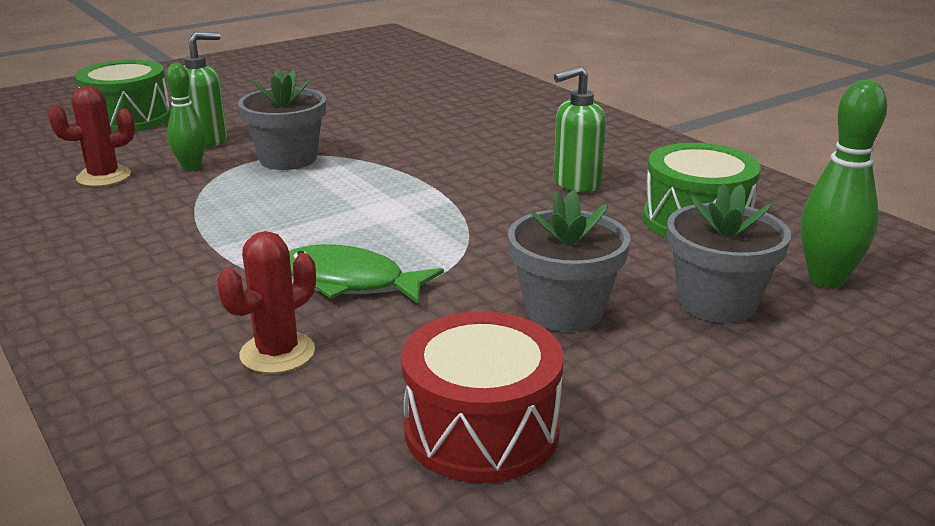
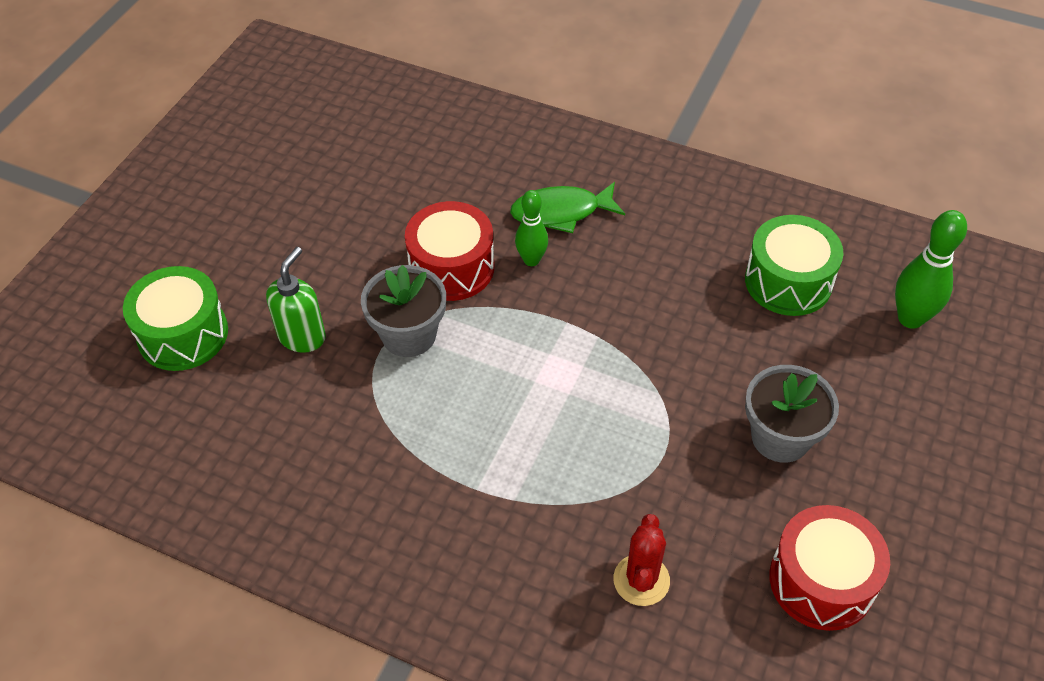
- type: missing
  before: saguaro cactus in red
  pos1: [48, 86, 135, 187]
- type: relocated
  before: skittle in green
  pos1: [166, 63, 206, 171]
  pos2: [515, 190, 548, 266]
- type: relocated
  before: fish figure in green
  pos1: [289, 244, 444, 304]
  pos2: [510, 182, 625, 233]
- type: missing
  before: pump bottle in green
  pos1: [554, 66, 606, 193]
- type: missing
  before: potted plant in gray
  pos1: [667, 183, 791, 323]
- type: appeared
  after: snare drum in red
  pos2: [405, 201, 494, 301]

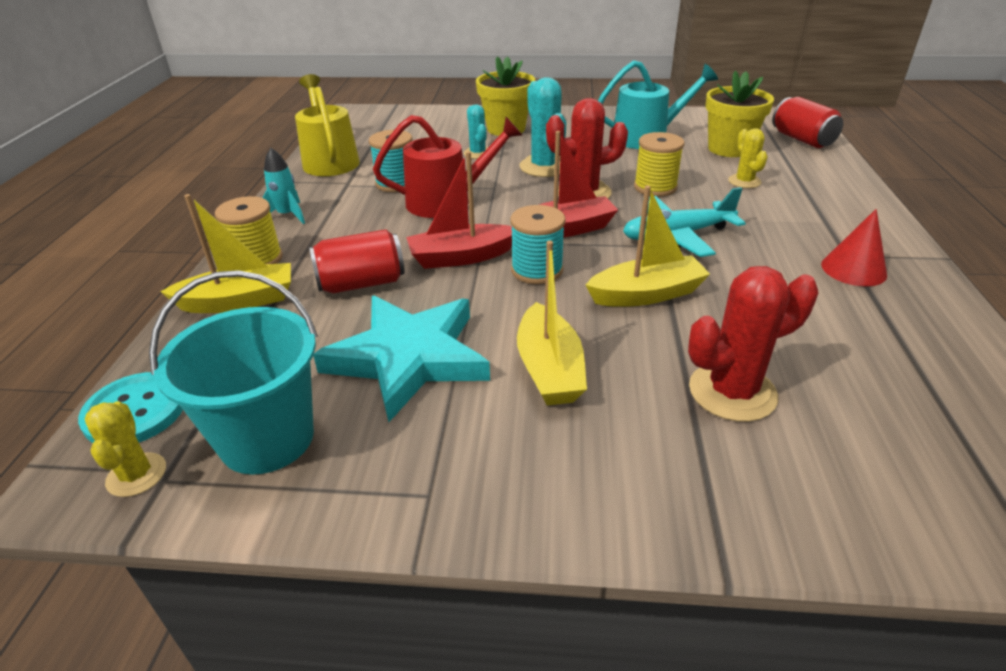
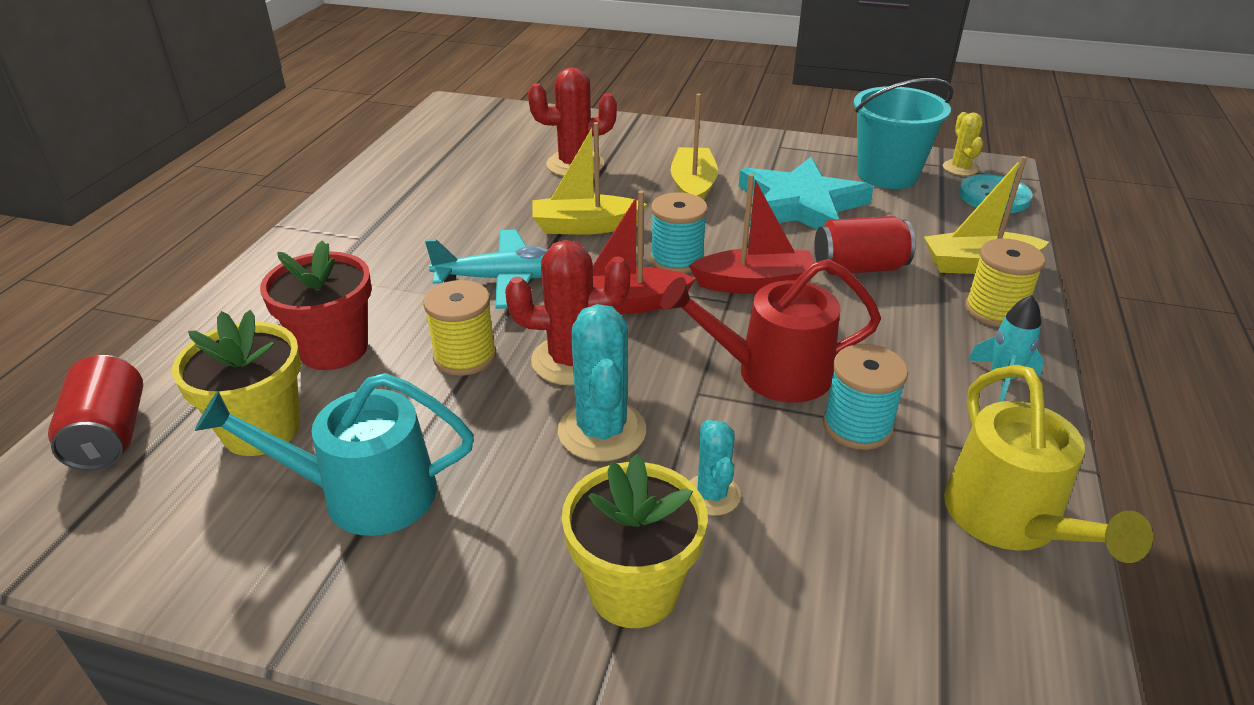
- type: exchanged
  before: saguaro cactus in bright yellow
  after: potted plant in red
  pos1: [728, 128, 768, 188]
  pos2: [260, 240, 372, 370]
- type: missing
  before: cone shape in red
  pos1: [821, 209, 887, 286]

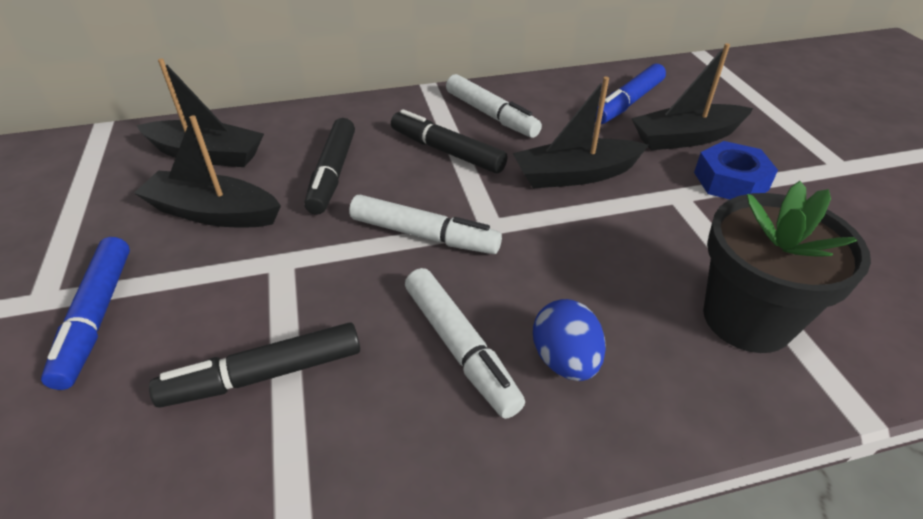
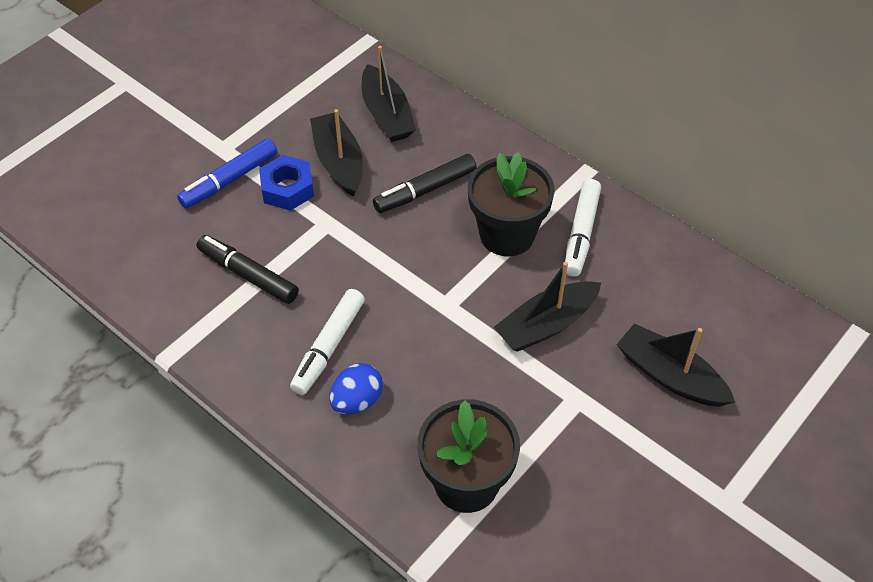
- type: missing
  before: felt pen in snow-white
  pos1: [349, 195, 502, 254]
- type: exchanged
  before: felt pen in jet-black
  after: potted plant in jet-black
  pos1: [391, 109, 508, 173]
  pos2: [468, 152, 555, 256]
- type: spun
  before: boat in jet-black
  pos1: [513, 77, 649, 188]
  pos2: [494, 262, 601, 352]
  turn: -75
- type: missing
  before: felt pen in royal blue
  pos1: [595, 63, 666, 124]
- type: relocated
  before: nut in royal blue
  pos1: [694, 141, 778, 200]
  pos2: [259, 155, 314, 211]

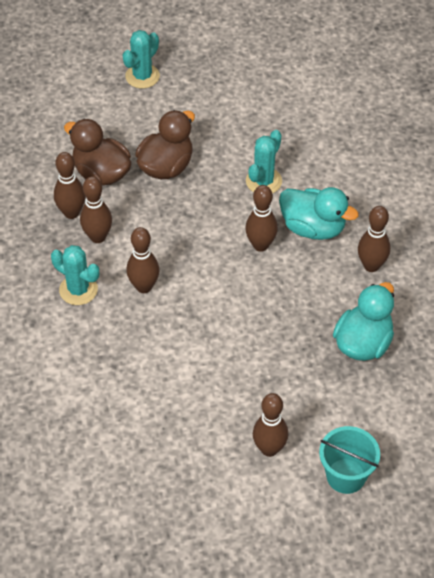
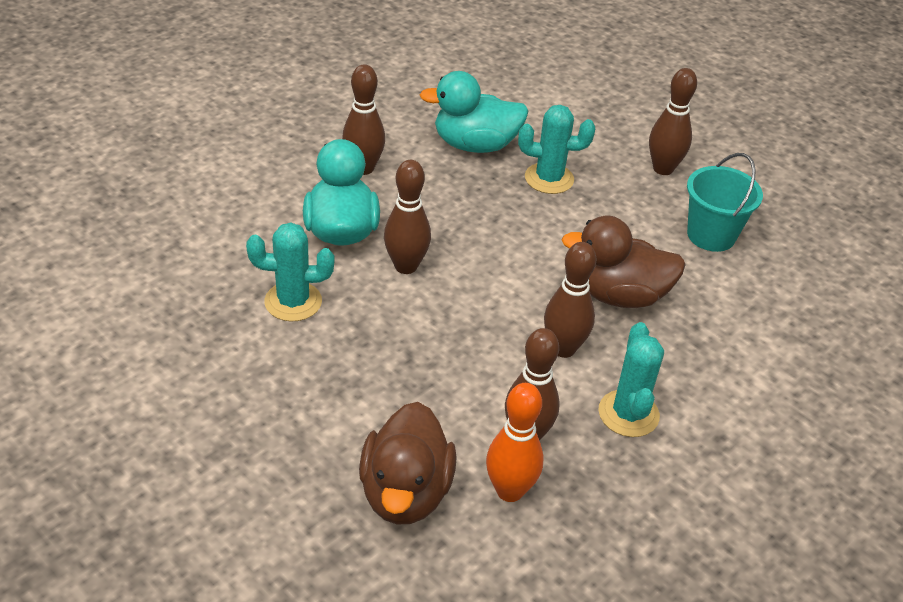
- type: colour
  before: skittle in russet
  after: skittle in orange-coloured
  pos1: [54, 152, 85, 219]
  pos2: [486, 383, 543, 502]
- type: relocated
  before: saguaro cactus in turquoise
  pos1: [123, 30, 160, 89]
  pos2: [518, 105, 595, 194]
- type: relocated
  before: toy duck in russet
  pos1: [135, 110, 195, 179]
  pos2: [561, 216, 686, 308]
- type: relocated
  before: sand bucket in turquoise
  pos1: [319, 426, 380, 494]
  pos2: [687, 153, 763, 252]

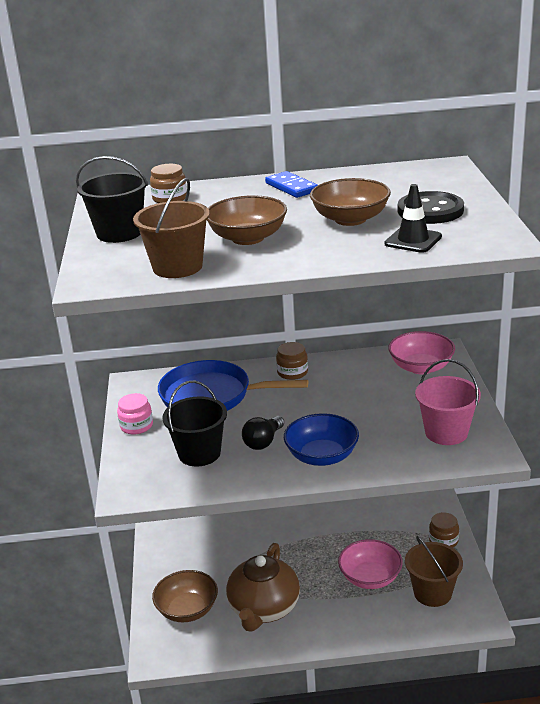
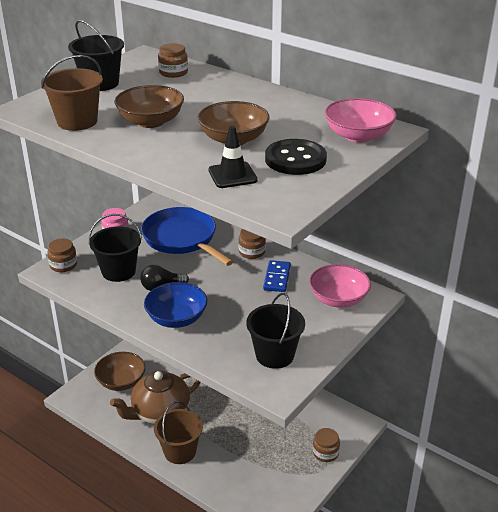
- type: relocated
  before: domino tile in royal blue
  pos1: [265, 171, 318, 198]
  pos2: [263, 260, 291, 292]
- type: relocated
  before: deep dish in rose-pink
  pos1: [338, 539, 403, 589]
  pos2: [325, 98, 397, 143]
- type: relocated
  before: sand bucket in russet
  pos1: [405, 536, 463, 607]
  pos2: [154, 401, 203, 464]
- type: colour
  before: sand bucket in rose-pink
  after: sand bucket in jet-black
  pos1: [415, 359, 481, 445]
  pos2: [246, 293, 305, 369]
- type: appeared
  after: preserve jar in russet
  pos2: [47, 238, 77, 272]

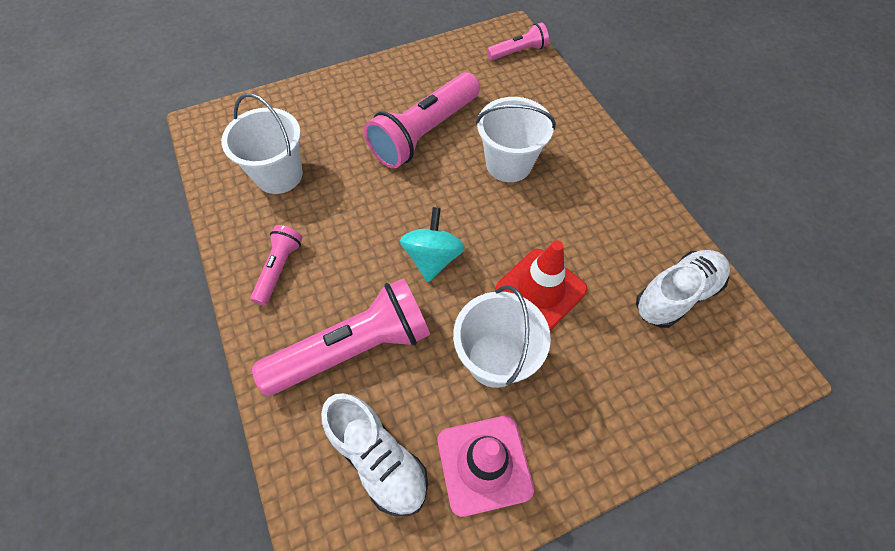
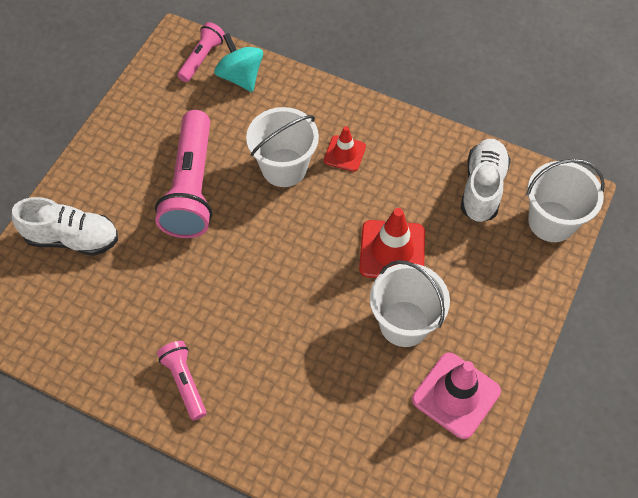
- type: relocated
  before: sand bucket in snow-white
  pos1: [221, 93, 303, 194]
  pos2: [526, 159, 605, 242]
- type: missing
  before: pocket torch in rose-pink
  pos1: [252, 278, 430, 396]
- type: relocated
  before: shoe in snow-white
  pos1: [321, 393, 428, 516]
  pos2: [12, 197, 118, 256]
- type: relocated
  before: spinning top in turquoise
  pos1: [400, 207, 465, 282]
  pos2: [214, 33, 263, 92]
- type: appeared
  after: road cone in red
  pos2: [324, 126, 366, 172]

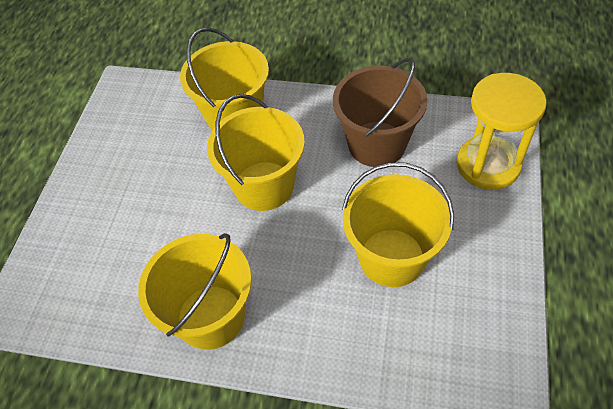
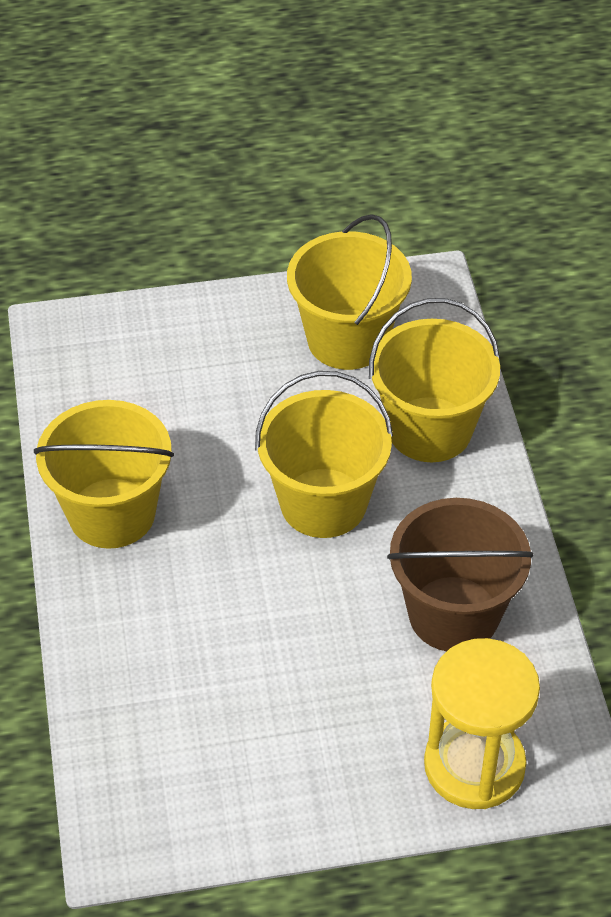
- type: relocated
  before: sand bucket in bright yellow
  pos1: [342, 162, 454, 287]
  pos2: [287, 214, 412, 370]

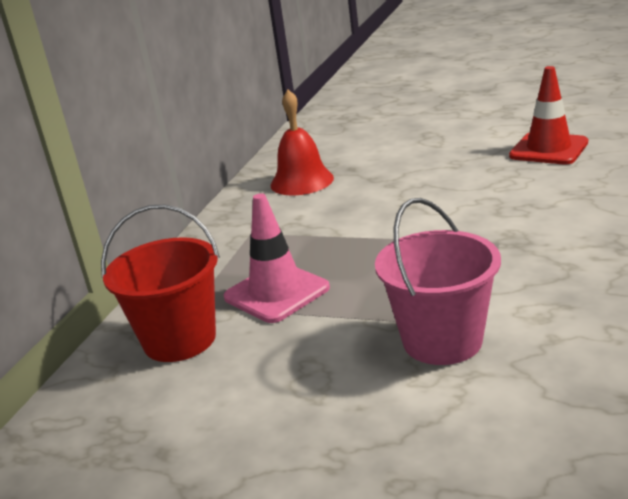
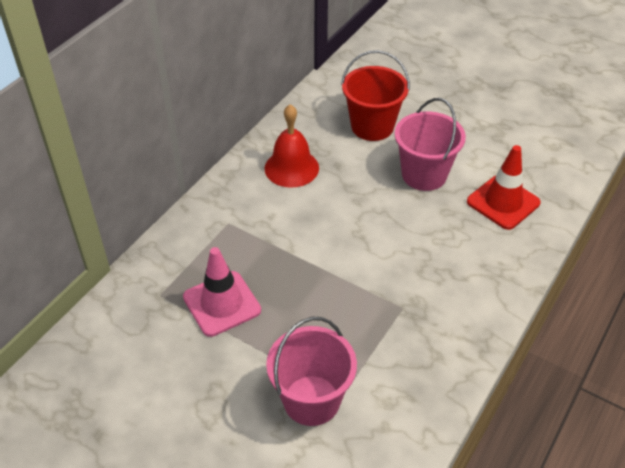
- type: relocated
  before: sand bucket in red
  pos1: [101, 205, 220, 362]
  pos2: [341, 50, 410, 141]
- type: appeared
  after: sand bucket in rose-pink
  pos2: [395, 98, 466, 191]

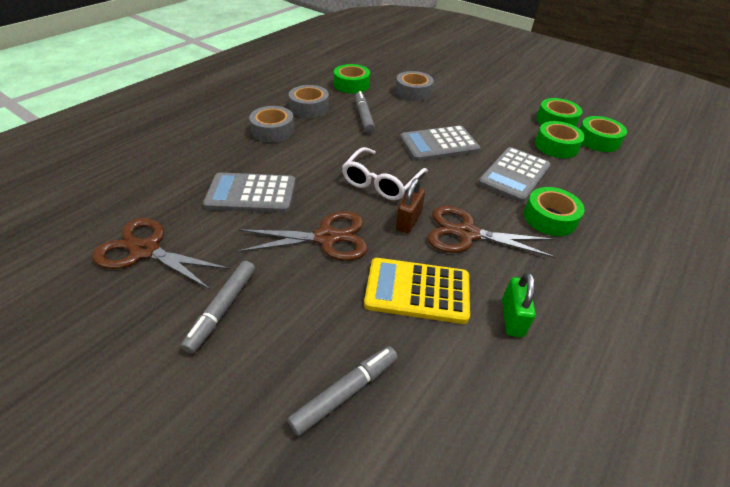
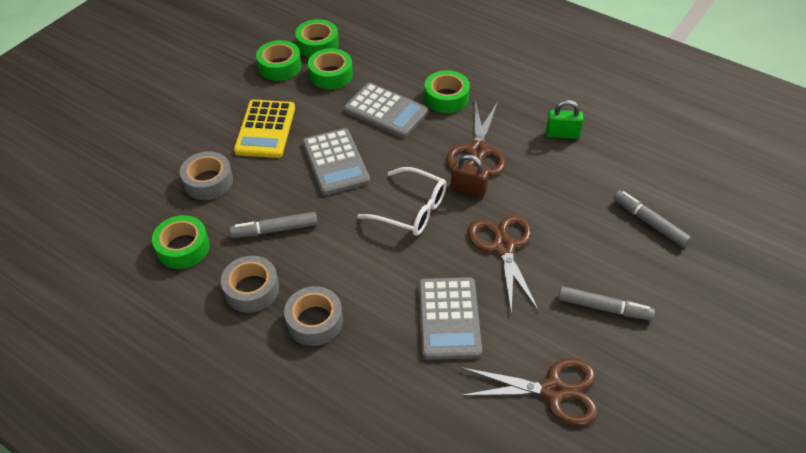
- type: spun
  before: pair of scissors in russet
  pos1: [92, 218, 230, 289]
  pos2: [459, 358, 598, 426]
  turn: -105
- type: relocated
  before: adding machine in bright yellow
  pos1: [364, 258, 470, 324]
  pos2: [234, 100, 295, 158]

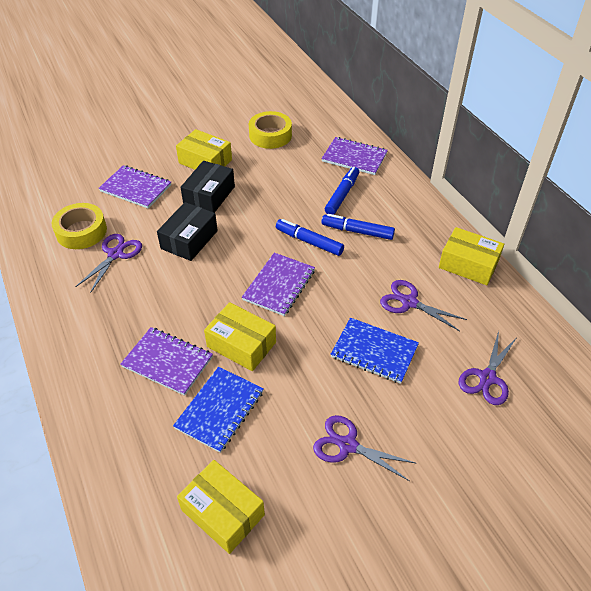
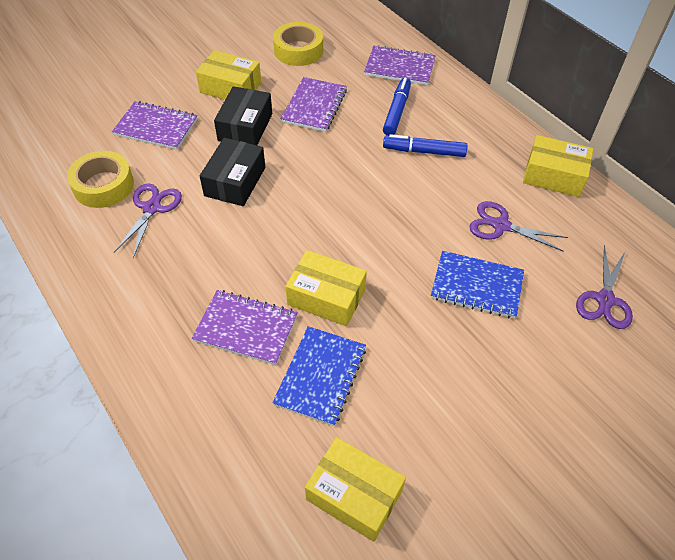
- type: relocated
  before: notepad in royal purple
  pos1: [242, 253, 315, 316]
  pos2: [281, 77, 347, 132]
- type: missing
  before: felt pen in royal blue
  pos1: [276, 219, 344, 256]
- type: missing
  before: pair of scissors in royal purple
  pos1: [313, 415, 415, 481]

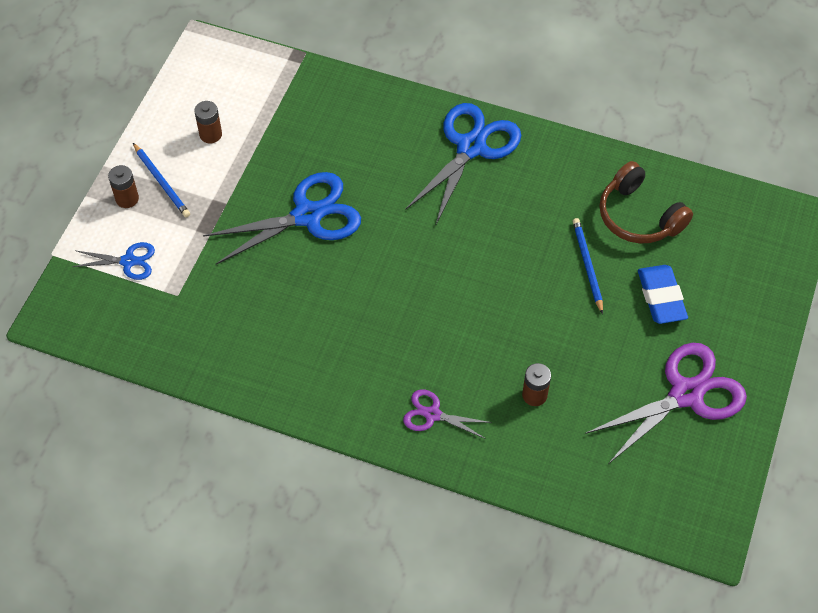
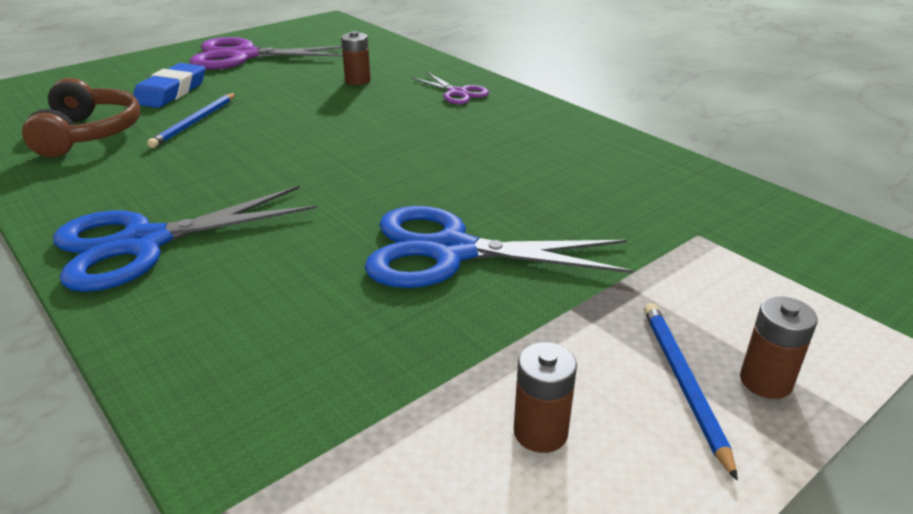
- type: missing
  before: pair of scissors in royal blue
  pos1: [72, 242, 155, 280]

